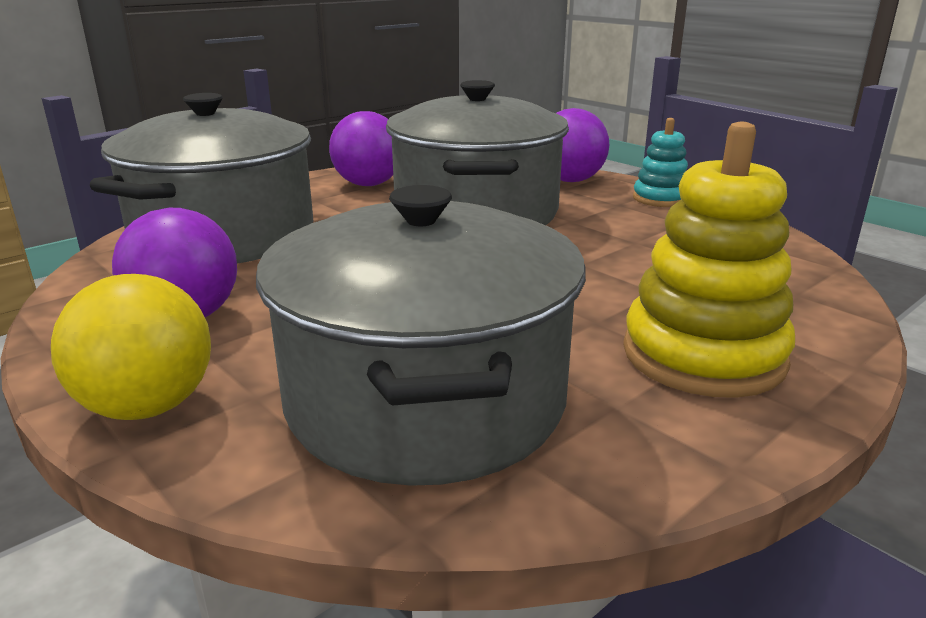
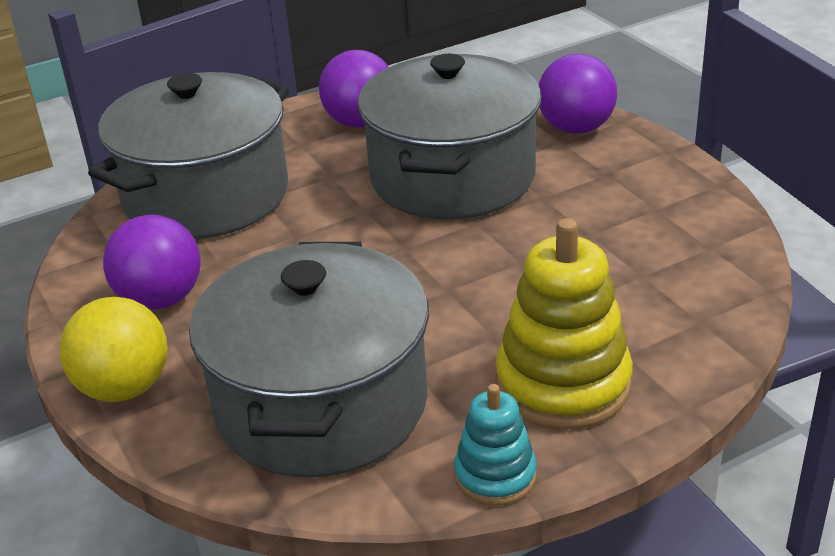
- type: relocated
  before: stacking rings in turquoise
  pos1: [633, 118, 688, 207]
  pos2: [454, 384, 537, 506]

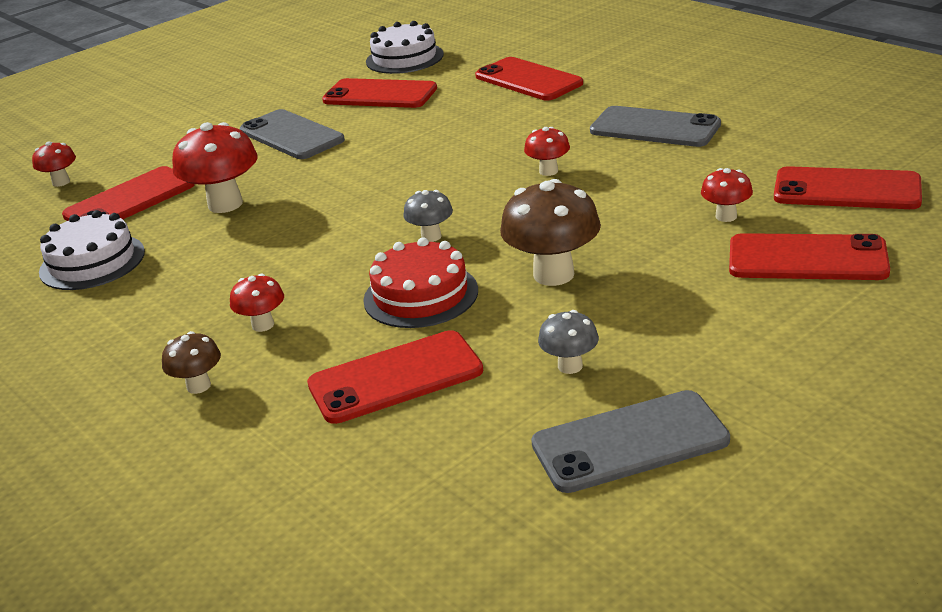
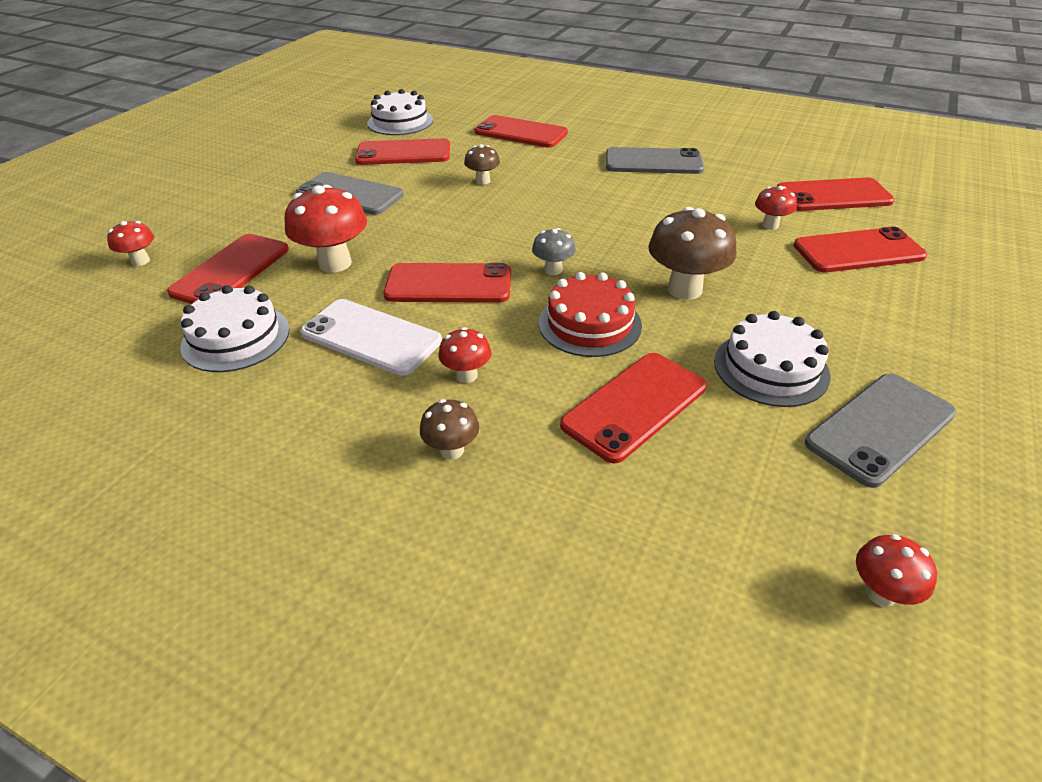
- type: relocated
  before: toadstool in red
  pos1: [524, 127, 570, 176]
  pos2: [856, 534, 937, 607]
- type: exchanged
  before: toadstool in gray
  after: gateau in snow-white
  pos1: [538, 310, 599, 374]
  pos2: [714, 311, 830, 407]
- type: appeared
  after: mobile phone in snow-white
  pos2: [300, 299, 442, 376]
- type: appeared
  after: mobile phone in red
  pos2: [383, 263, 511, 303]
- type: appeared
  after: toadstool in russet
  pos2: [464, 144, 500, 185]

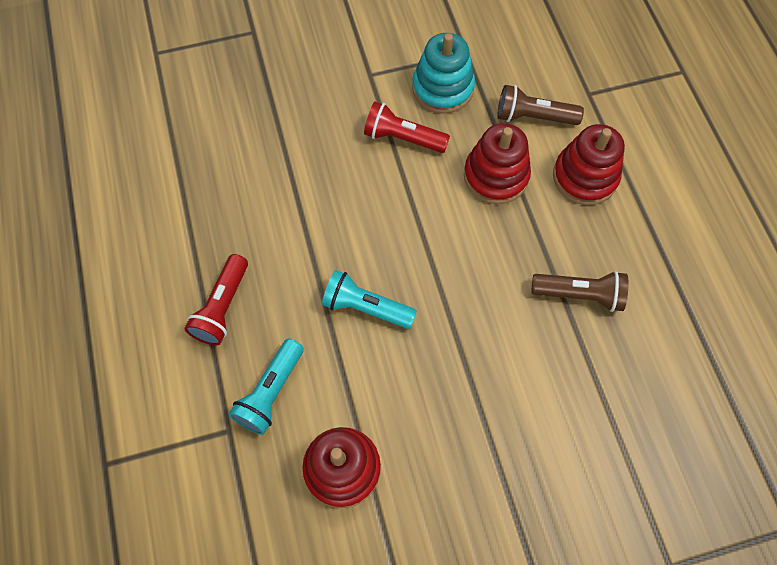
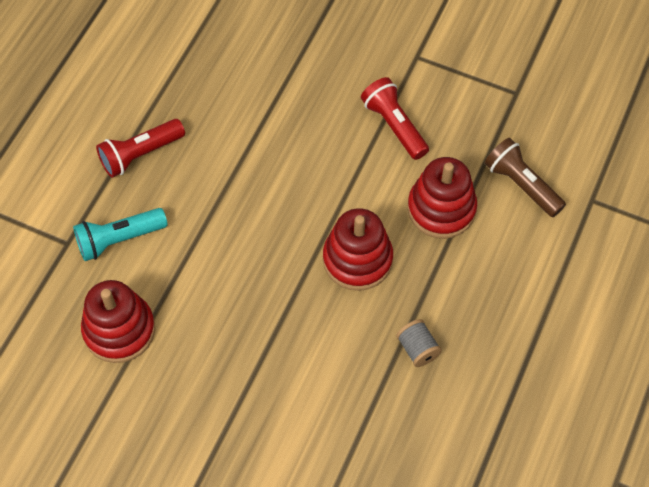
- type: missing
  before: pocket torch in turquoise
  pos1: [322, 270, 417, 329]
- type: missing
  before: stacking rings in turquoise
  pos1: [412, 33, 475, 114]
- type: exchanged
  before: pocket torch in russet
  after: bobbin in gray
  pos1: [531, 271, 629, 312]
  pos2: [396, 319, 442, 367]
- type: relocated
  before: stacking rings in red
  pos1: [553, 124, 625, 205]
  pos2: [323, 208, 393, 291]

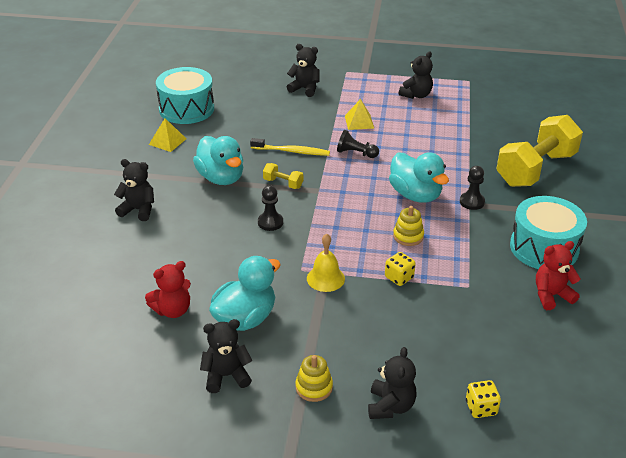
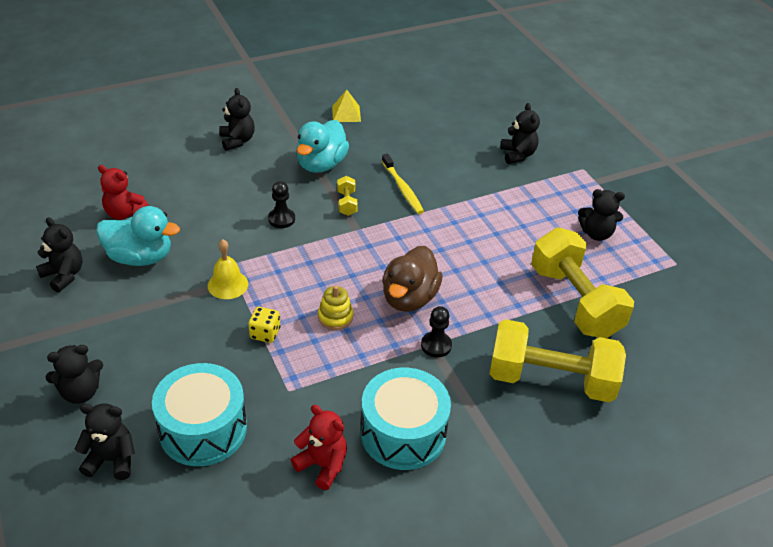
- type: relocated
  before: snare drum in turquoise
  pos1: [156, 67, 214, 124]
  pos2: [152, 363, 247, 466]
- type: missing
  before: stacking rings in bright yellow
  pos1: [295, 355, 333, 402]
- type: missing
  before: chess pawn in jet-black
  pos1: [337, 130, 379, 158]
- type: missing
  before: solid pyramid in bright yellow
  pos1: [345, 99, 374, 130]
- type: colour
  before: toy duck in turquoise
  after: toy duck in russet
  pos1: [389, 152, 449, 203]
  pos2: [382, 246, 443, 312]
- type: exchanged
  before: game die in bright yellow
  after: stuffed bear in jet-black
  pos1: [466, 380, 501, 418]
  pos2: [75, 403, 135, 480]
- type: appeared
  after: hand weight in bright yellow
  pos2: [531, 227, 634, 338]

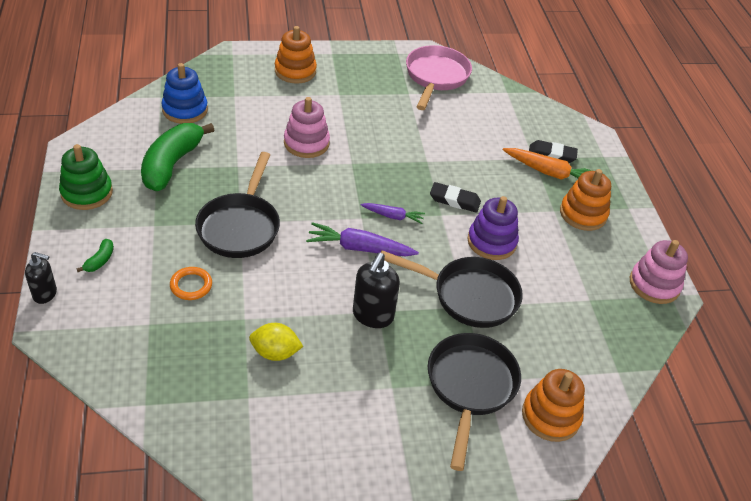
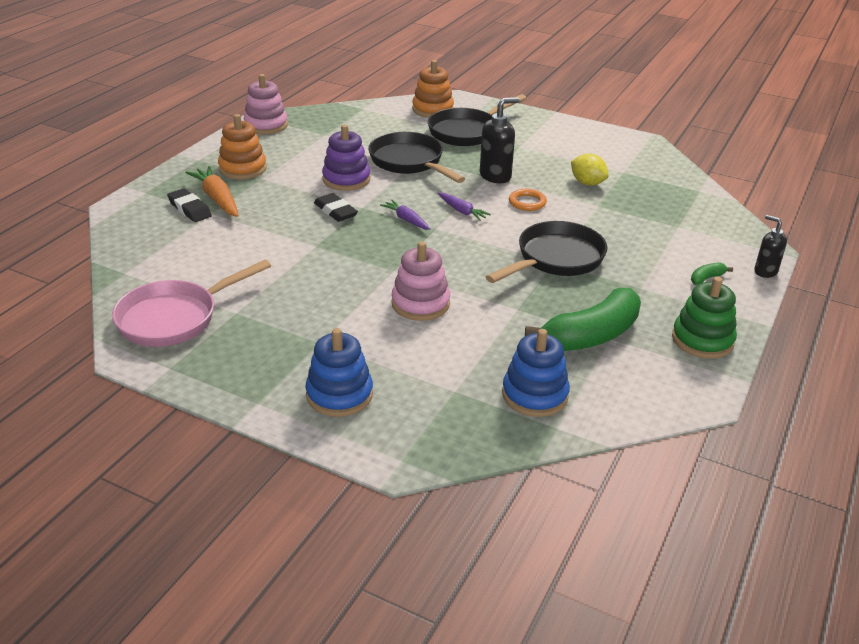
- type: relocated
  before: torus in orange-coloured
  pos1: [170, 267, 212, 300]
  pos2: [509, 189, 547, 211]
- type: colour
  before: stacking rings in orange-coloured
  after: stacking rings in royal blue
  pos1: [275, 26, 317, 84]
  pos2: [305, 328, 373, 417]
- type: size
  before: root vegetable in royal purple
  pos1: [306, 222, 419, 256]
  pos2: [438, 193, 491, 221]
  scale: 0.61

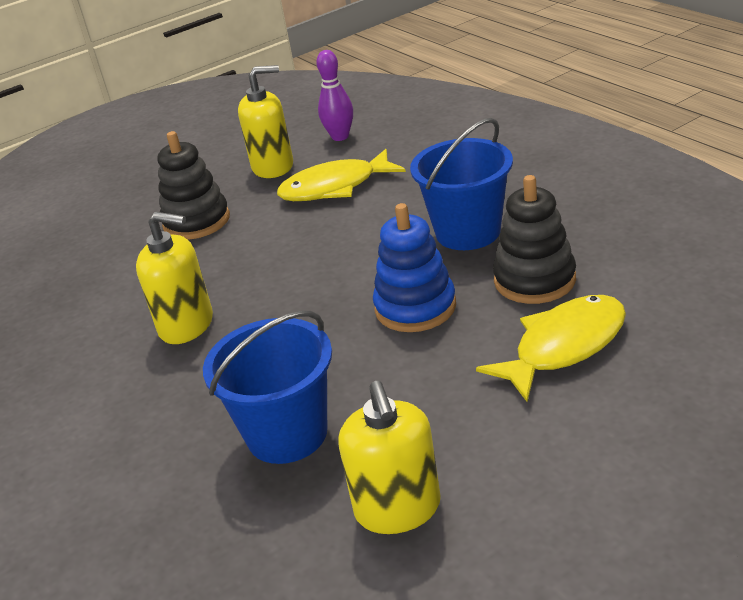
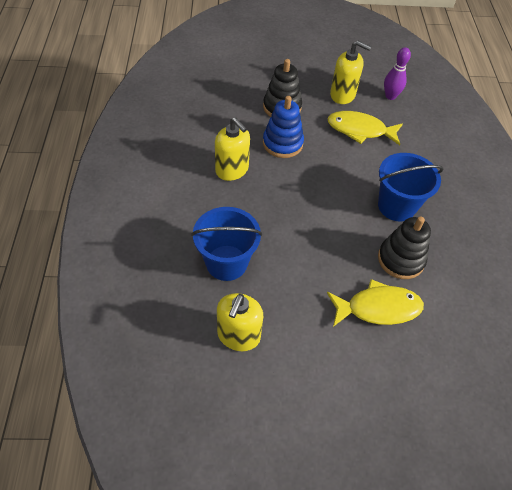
- type: relocated
  before: stacking rings in royal blue
  pos1: [373, 203, 456, 332]
  pos2: [263, 96, 304, 158]

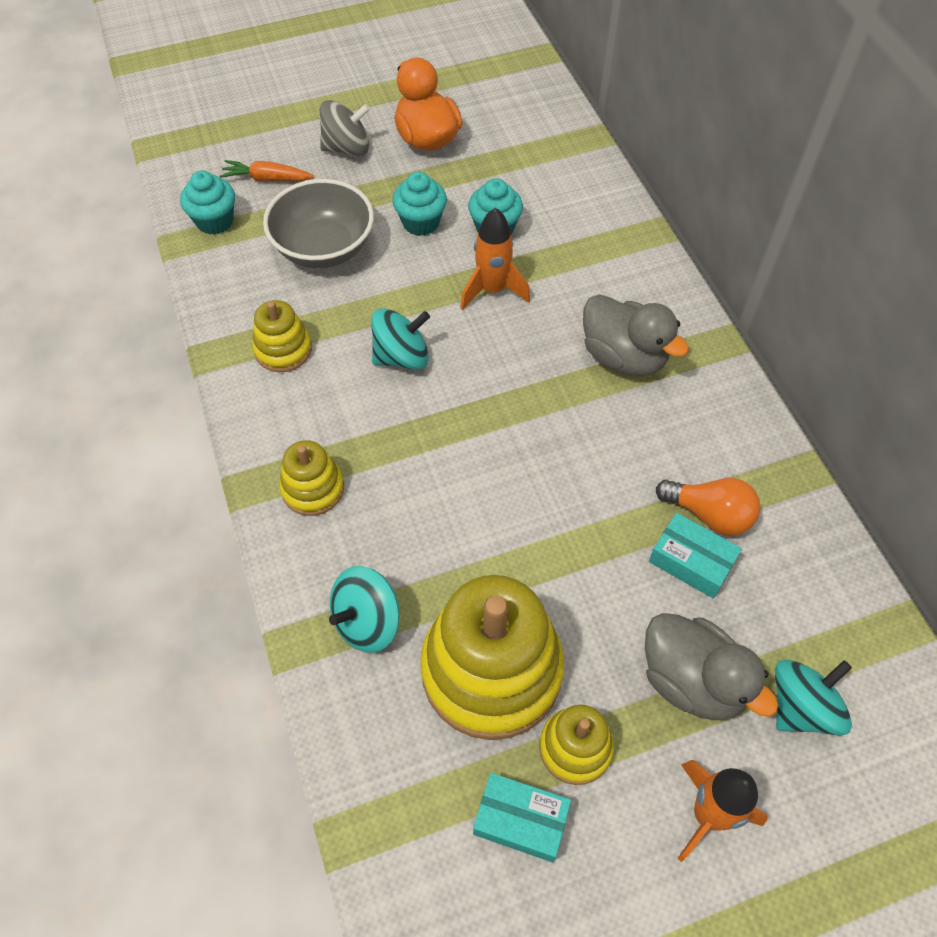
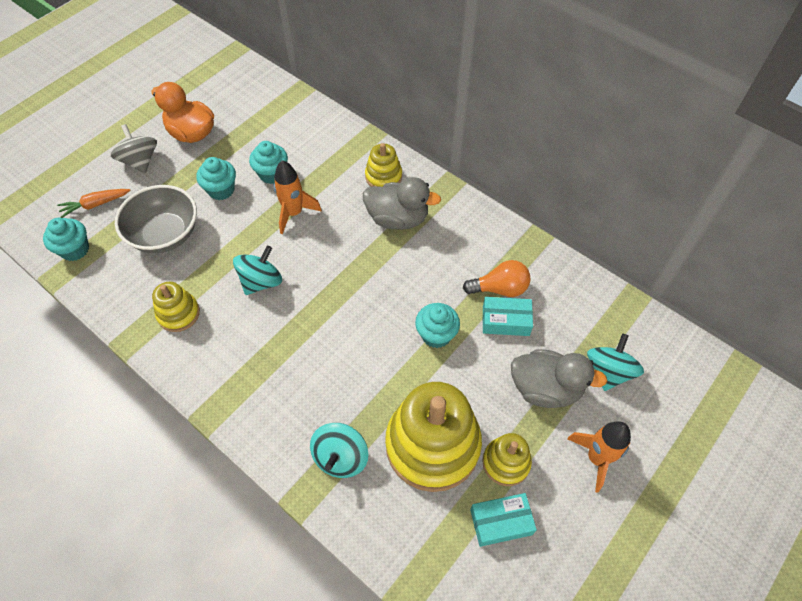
- type: relocated
  before: stacking rings in bright yellow
  pos1: [279, 440, 344, 516]
  pos2: [365, 143, 402, 187]
- type: spun
  before: spinning top in gray
  pos1: [319, 100, 370, 156]
  pos2: [111, 124, 157, 173]
  turn: -75
- type: appeared
  after: cupcake in turquoise
  pos2: [415, 303, 460, 348]

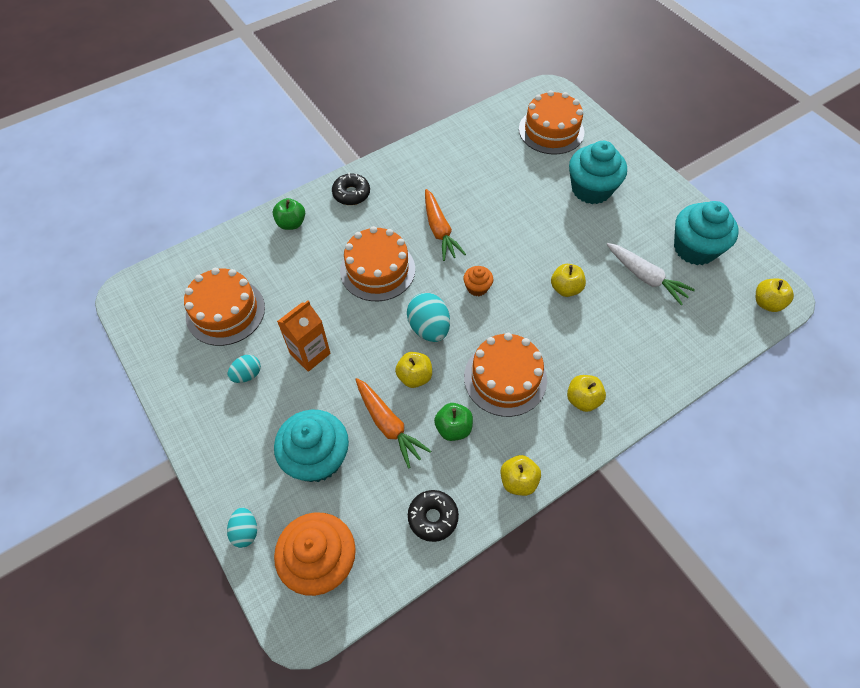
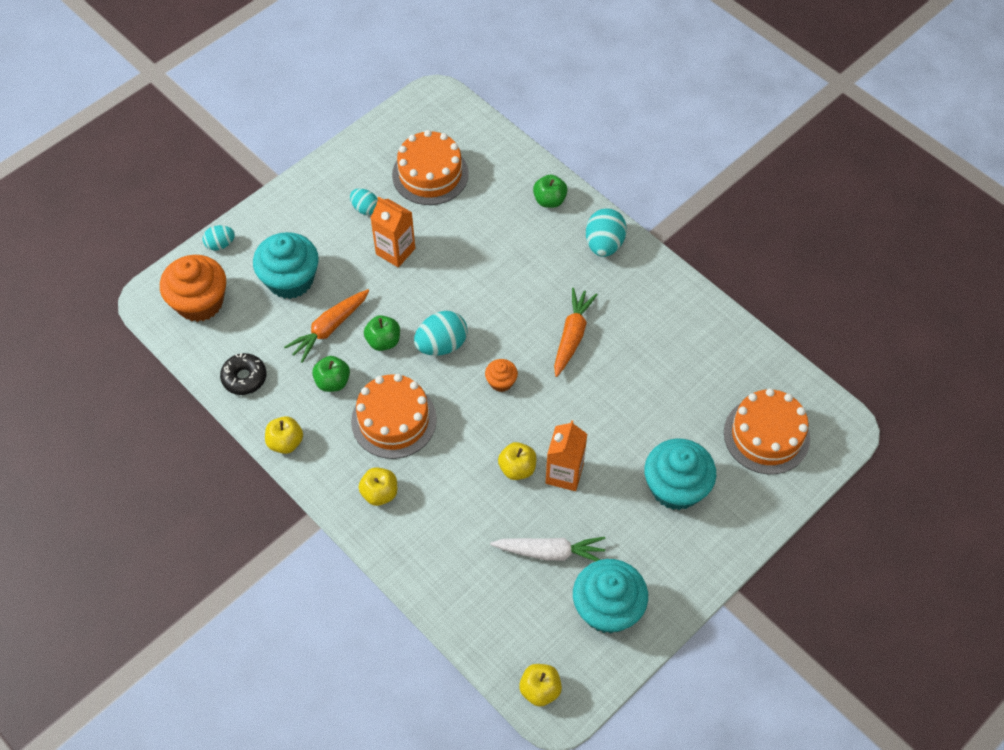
- type: exchanged
  before: doughnut in jet-black
  after: egg in turquoise
  pos1: [332, 173, 370, 205]
  pos2: [586, 208, 627, 257]
- type: missing
  before: gateau in orange-coloured
  pos1: [340, 226, 415, 301]
- type: colour
  before: toy apple in bright yellow
  after: toy apple in green
  pos1: [395, 352, 432, 388]
  pos2: [364, 315, 400, 351]
- type: spun
  before: root vegetable in orange-coloured
  pos1: [425, 189, 466, 261]
  pos2: [554, 288, 598, 377]
  turn: 135
- type: spun
  before: root vegetable in snow-white
  pos1: [606, 243, 695, 305]
  pos2: [490, 537, 606, 561]
  turn: -120
- type: appeared
  after: carton in orange-coloured
  pos2: [545, 420, 587, 491]

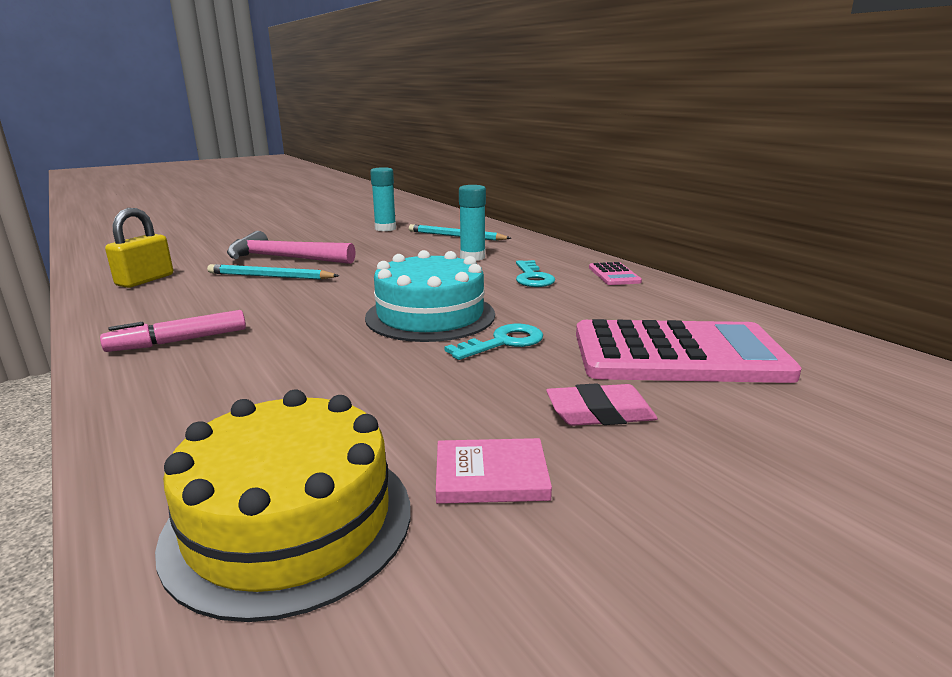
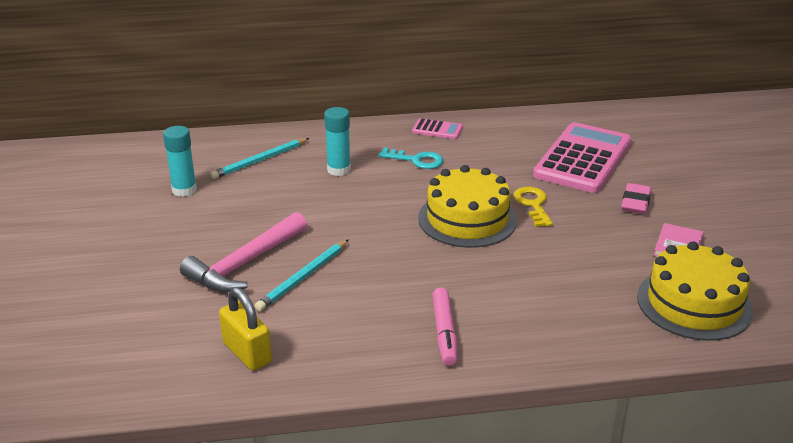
- type: colour
  before: gateau in turquoise
  after: gateau in bright yellow
  pos1: [365, 250, 495, 342]
  pos2: [418, 165, 517, 248]
- type: colour
  before: latchkey in turquoise
  after: latchkey in bright yellow
  pos1: [444, 324, 543, 360]
  pos2: [513, 187, 553, 227]

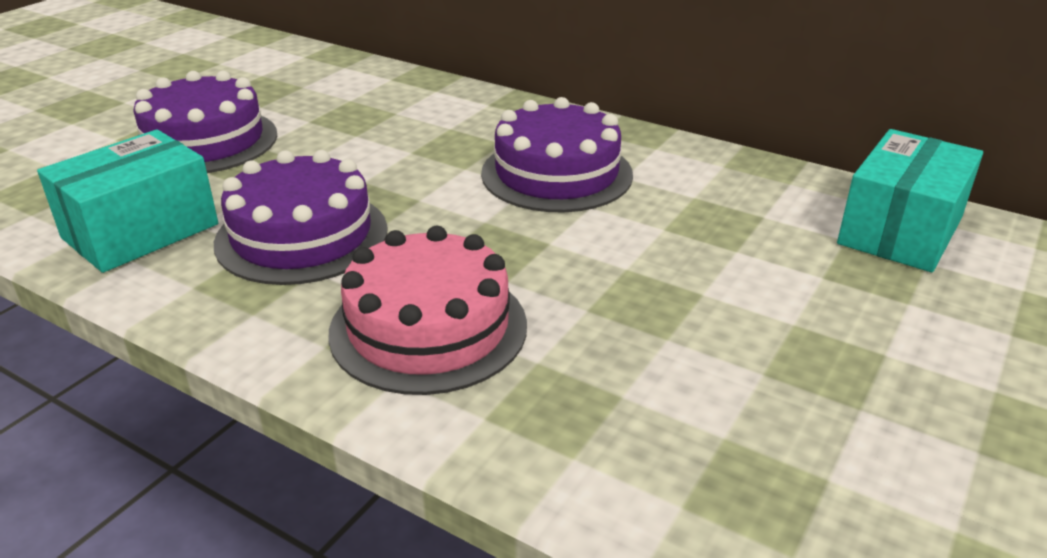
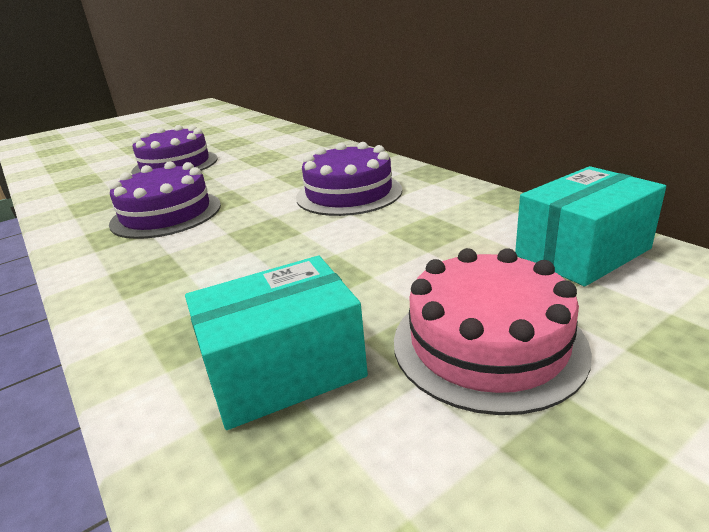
- type: relocated
  before: parcel in turquoise
  pos1: [37, 130, 218, 273]
  pos2: [185, 256, 368, 430]
- type: relocated
  before: gateau in rose-pink
  pos1: [328, 226, 527, 395]
  pos2: [394, 248, 592, 415]

